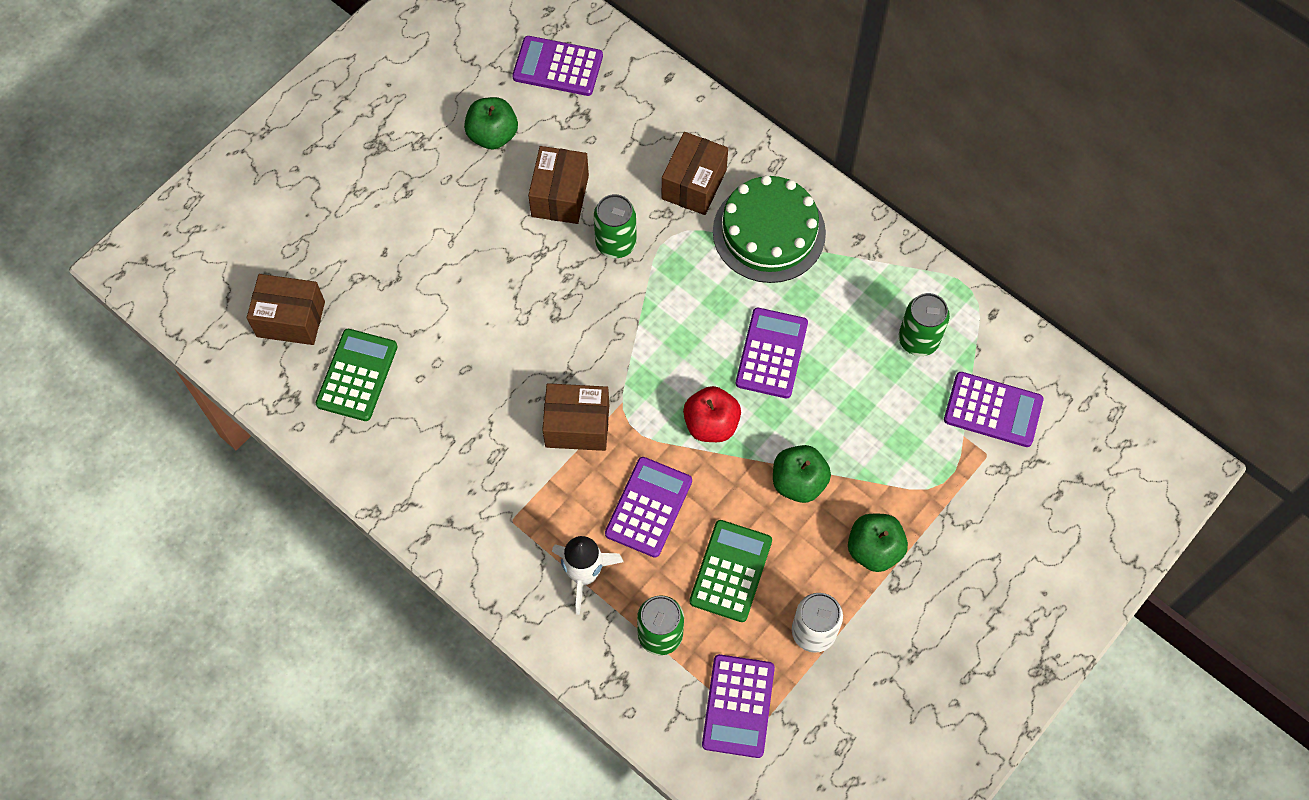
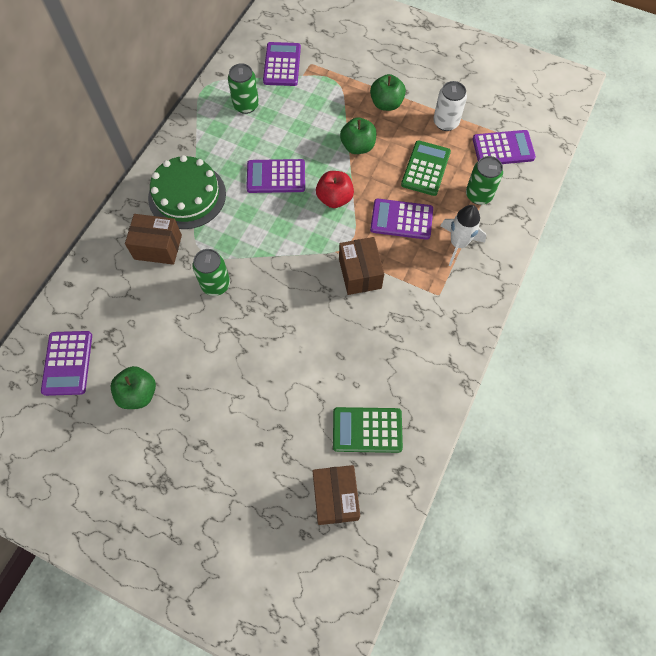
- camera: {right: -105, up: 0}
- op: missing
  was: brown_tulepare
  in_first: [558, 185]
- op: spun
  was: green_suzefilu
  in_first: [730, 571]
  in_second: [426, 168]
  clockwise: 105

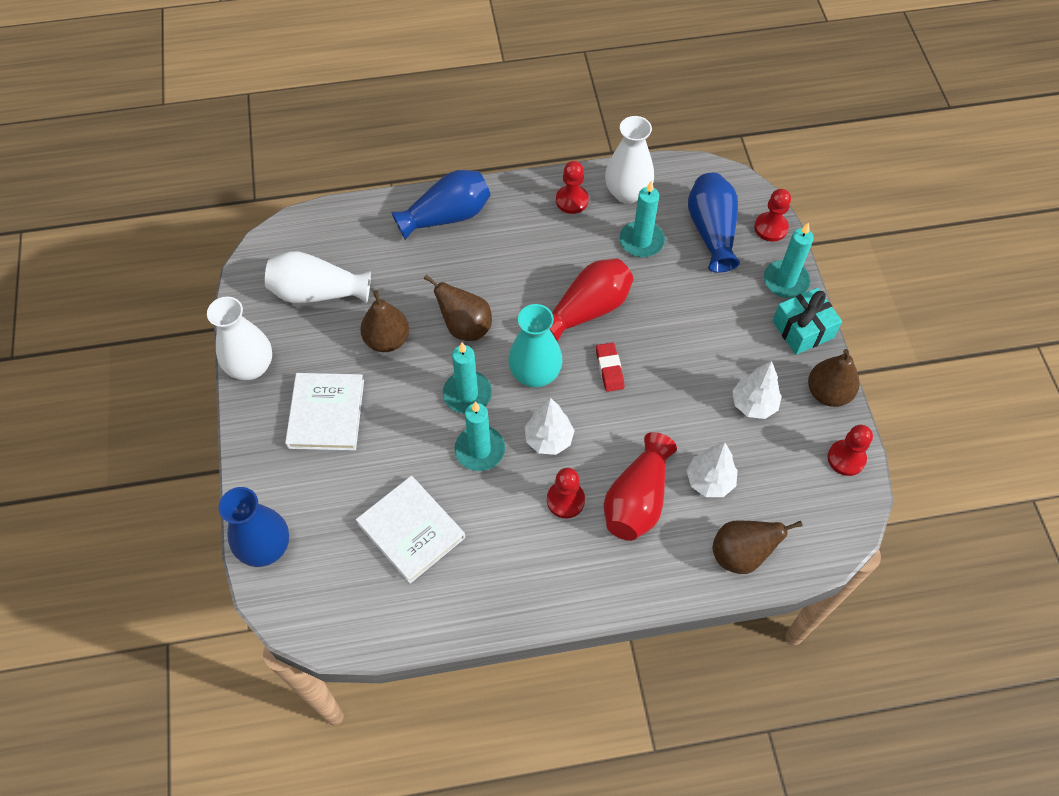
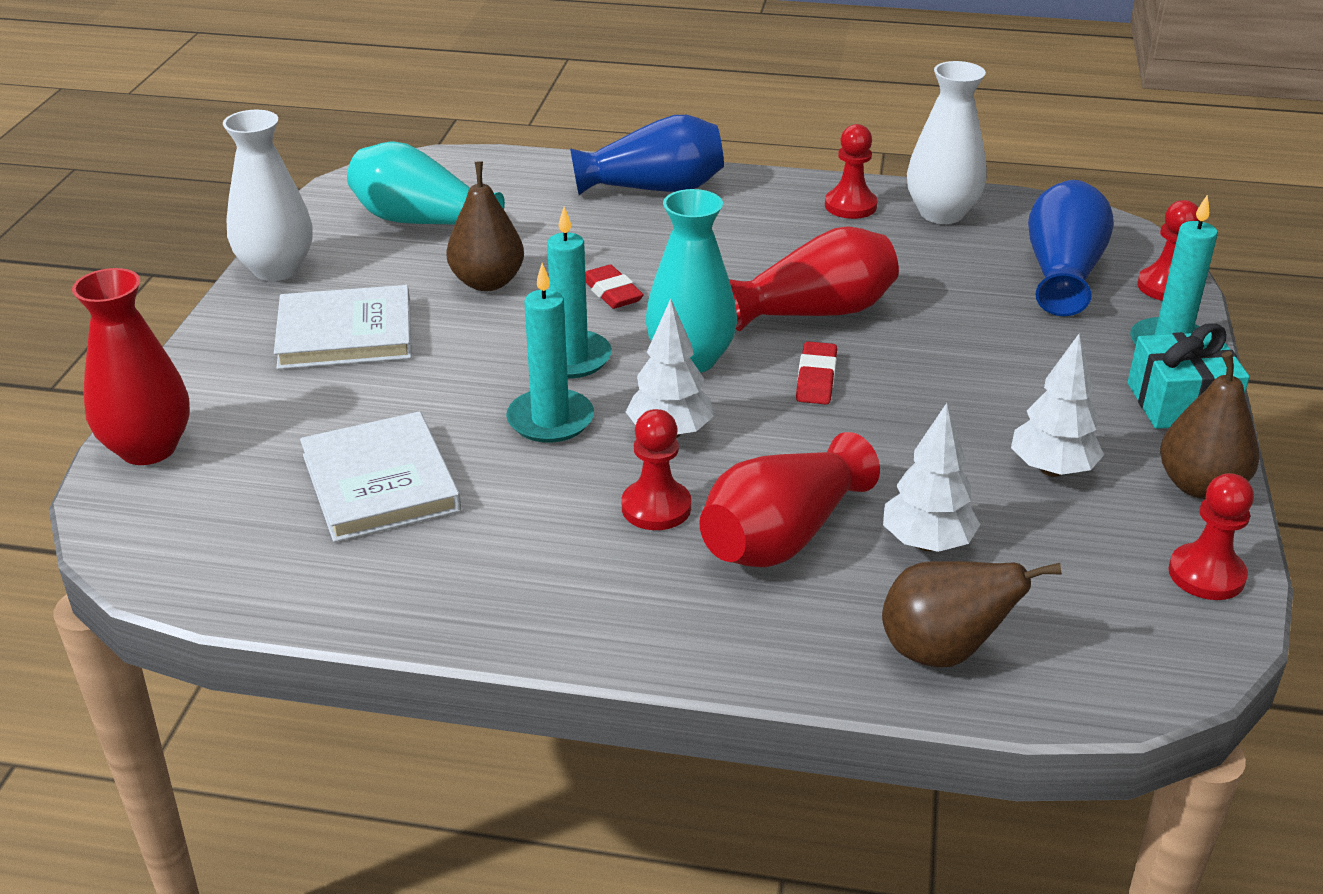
- camera: {right: 20, up: -25}
- op: colour
  was: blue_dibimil
  now: red_dibimil
  in_first: [253, 527]
  in_second: [131, 366]
- op: colour
  was: white_dibimil
  now: turquoise_dibimil
  in_first: [318, 277]
  in_second: [426, 183]
- op: spun
  was: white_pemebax
  in_first: [324, 412]
  in_second: [342, 327]
  clockwise: 60
- op: exchanged
  was: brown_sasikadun
  now: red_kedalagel
  in_first: [458, 308]
  in_second: [614, 287]
- op: missing
  was: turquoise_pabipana
  in_first: [642, 218]

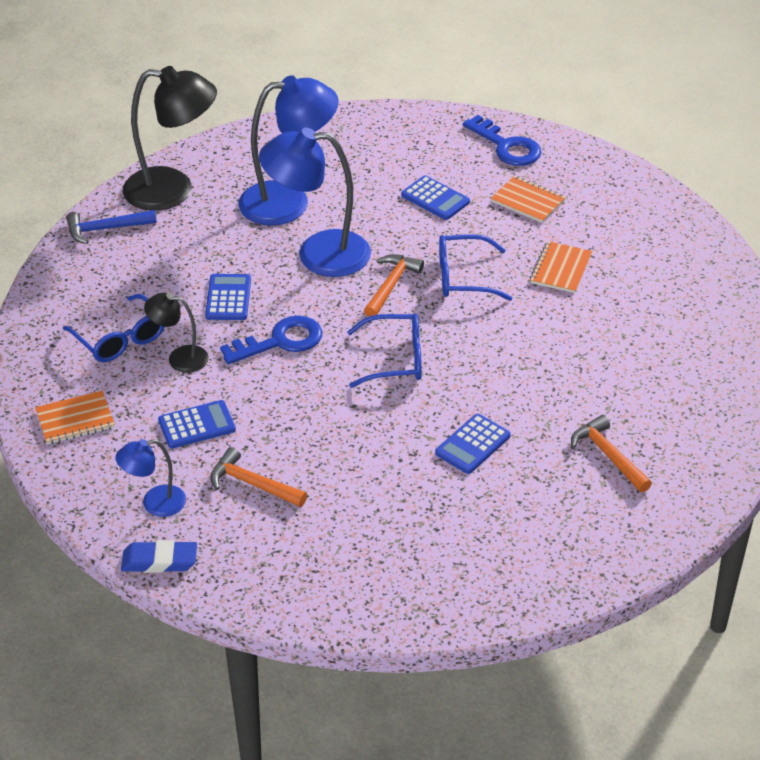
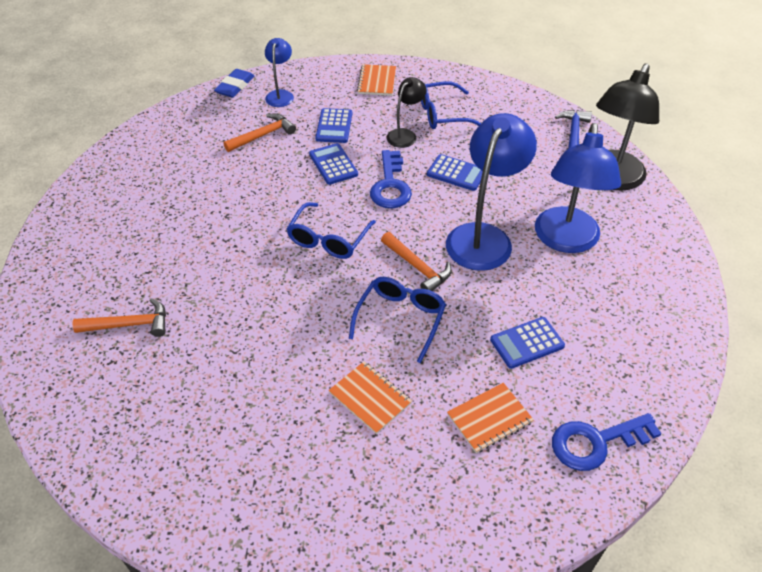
- camera: {right: 115, up: 5}
- op: relocated
  was: blue_suzefilu
  in_first: [473, 444]
  in_second: [333, 164]

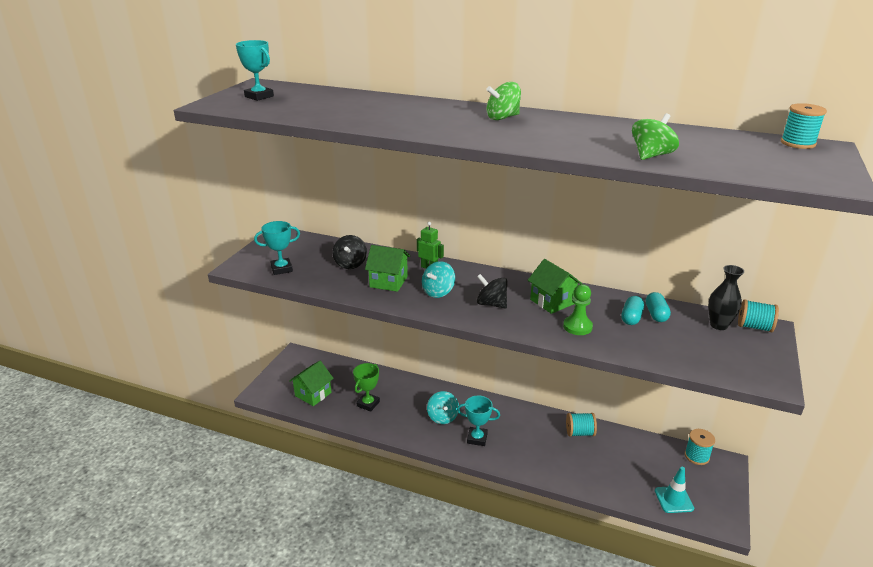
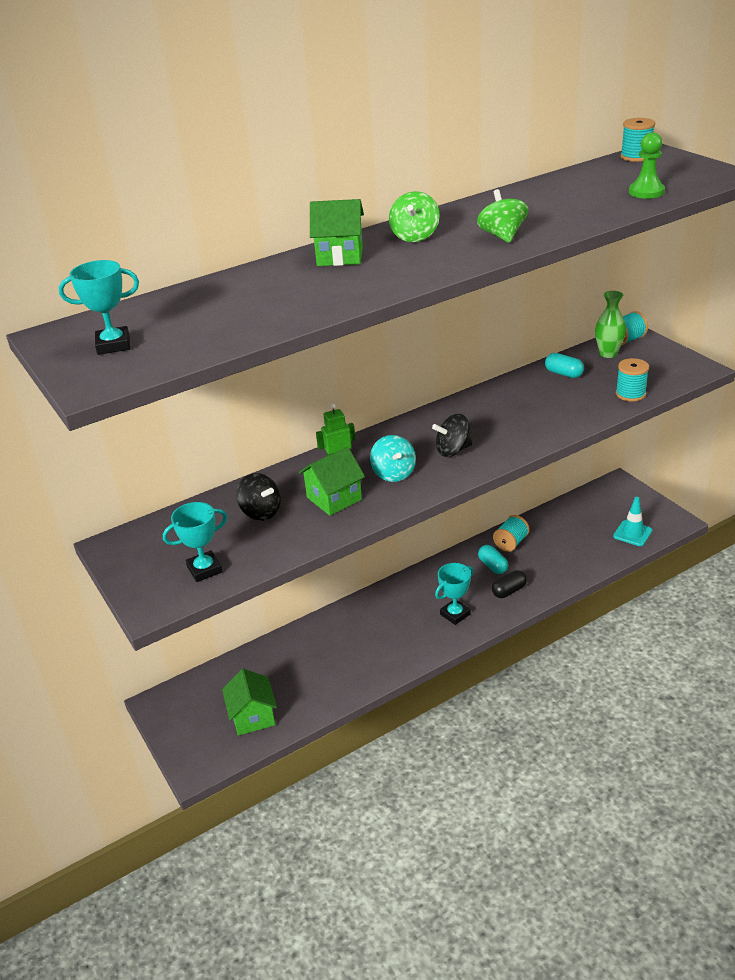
- camera: {right: -50, up: 5}
- op: spun
  was: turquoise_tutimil
  in_first: [277, 248]
  in_second: [195, 542]
  clockwise: 45
- op: missing
  was: green_tutimil
  in_first: [366, 387]
- op: missing
  was: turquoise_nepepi
  in_first: [443, 407]
- op: relocated
  was: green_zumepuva
  in_first: [555, 286]
  in_second: [337, 232]
- op: relocated
  was: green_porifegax
  in_first: [578, 309]
  in_second: [647, 165]
- op: relocated
  was: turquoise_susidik
  in_first: [632, 310]
  in_second: [493, 559]
- op: relocated
  was: green_nepepi
  in_first: [655, 136]
  in_second: [502, 216]
- op: relocated
  was: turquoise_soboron
  in_first: [700, 447]
  in_second: [632, 380]
- op: colour
  was: black_dibimil
  now: green_dibimil
  in_first: [726, 297]
  in_second: [610, 324]
- op: appeared
  now: black_susidik
  in_second: [509, 584]

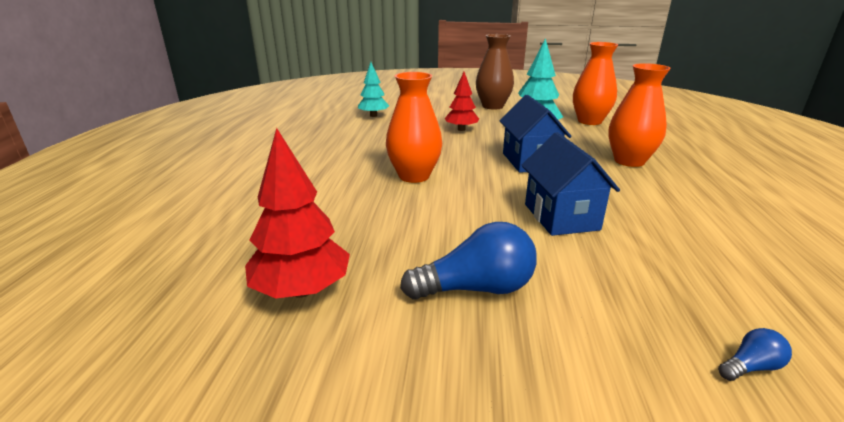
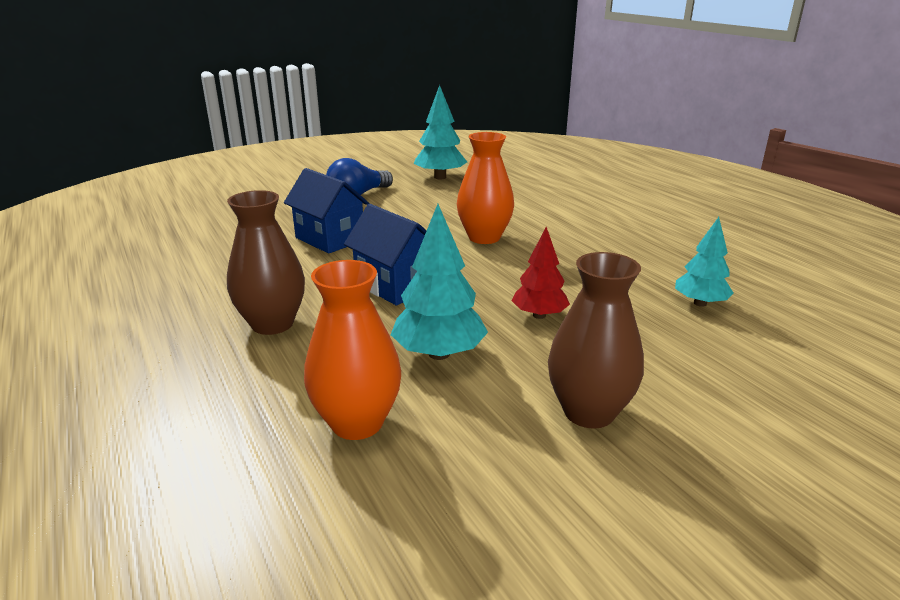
- camera: {right: 145, up: 0}
- op: colour
  was: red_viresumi
  now: turquoise_viresumi
  in_first: [297, 213]
  in_second: [440, 132]
- op: colour
  was: orange_dibimil
  now: brown_dibimil
  in_first: [639, 115]
  in_second: [266, 262]
- op: missing
  was: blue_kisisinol
  in_first: [755, 354]

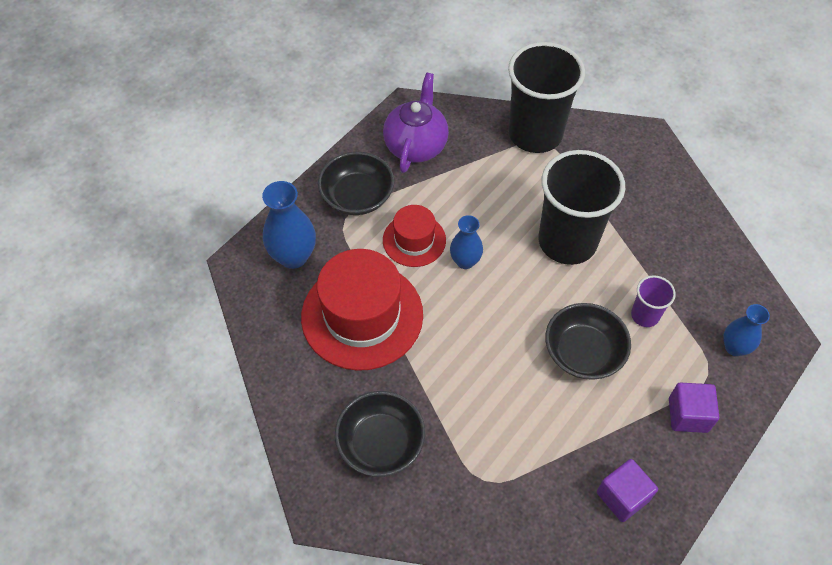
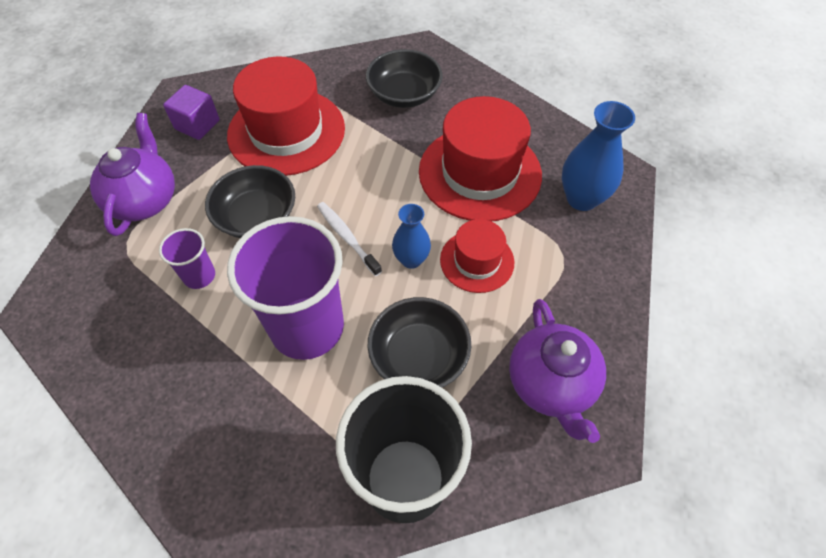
- camera: {right: 155, up: 0}
- op: relocated
  was: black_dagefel
  in_first: [356, 183]
  in_second: [419, 342]
- op: colour
  was: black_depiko
  now: purple_depiko
  in_first: [582, 207]
  in_second: [285, 288]
- op: exchanged
  was: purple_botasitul
  now: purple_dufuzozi
  in_first: [694, 408]
  in_second: [132, 174]
- op: missing
  was: blue_dibimil
  in_first: [746, 330]
- op: appeared
  now: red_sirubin
  in_second: [286, 116]
- op: appeared
  now: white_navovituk
  in_second: [349, 239]

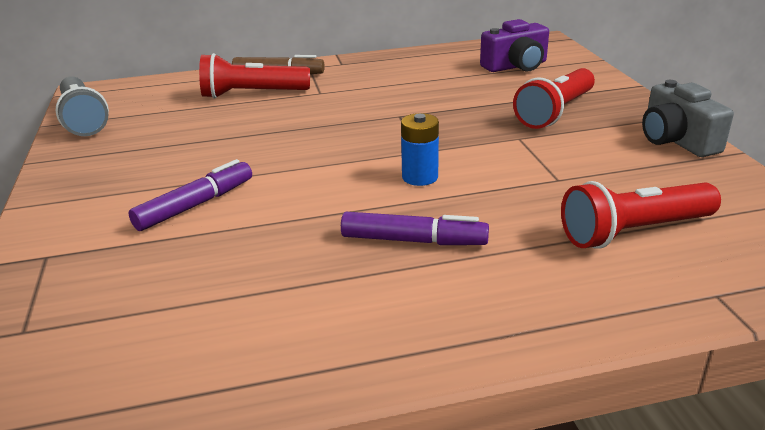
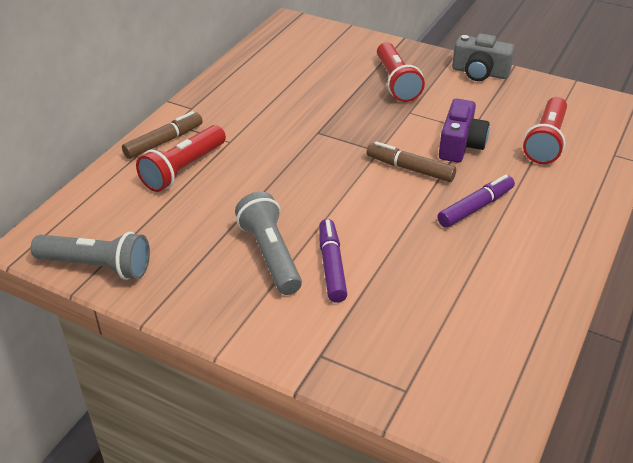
- camera: {right: -50, up: 10}
- op: exchanged
  was: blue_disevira
  now: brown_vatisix
  in_first: [420, 149]
  in_second: [411, 161]
- op: relocated
  was: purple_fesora
  in_first: [514, 45]
  in_second: [464, 131]
- op: appeared
  now: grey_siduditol
  in_second: [268, 243]

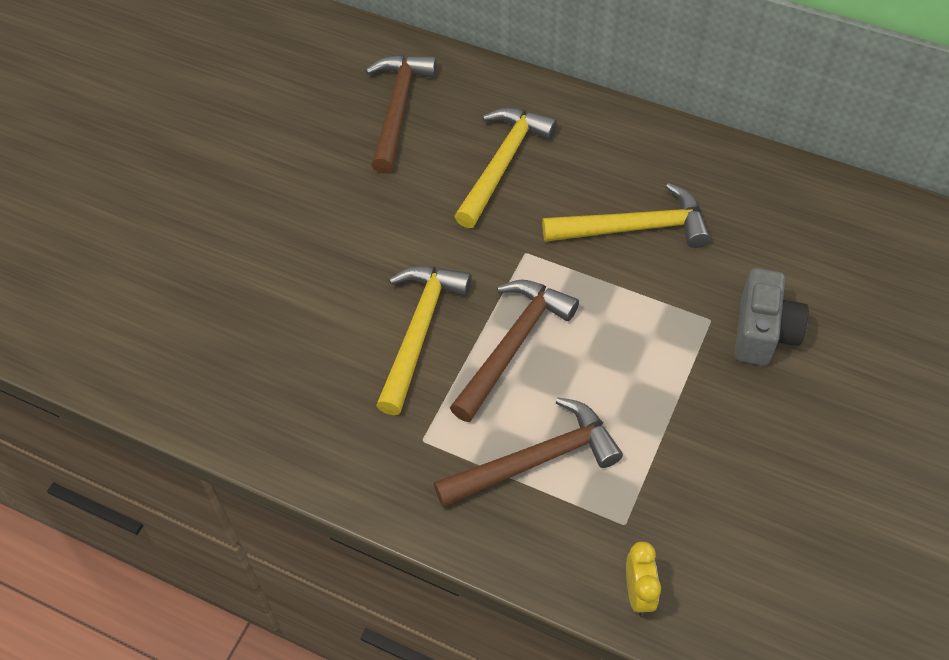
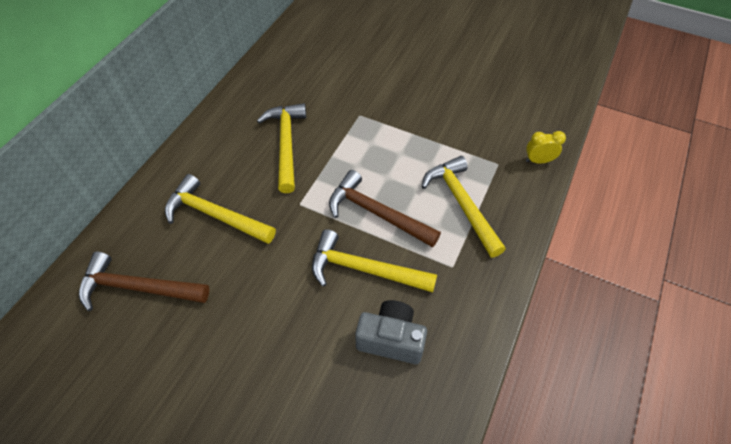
- camera: {right: -90, up: 0}
- op: colour
  was: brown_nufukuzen
  now: yellow_nufukuzen
  in_first: [528, 452]
  in_second: [464, 207]
- op: relocated
  was: grey_fesora
  in_first: [771, 317]
  in_second: [391, 332]

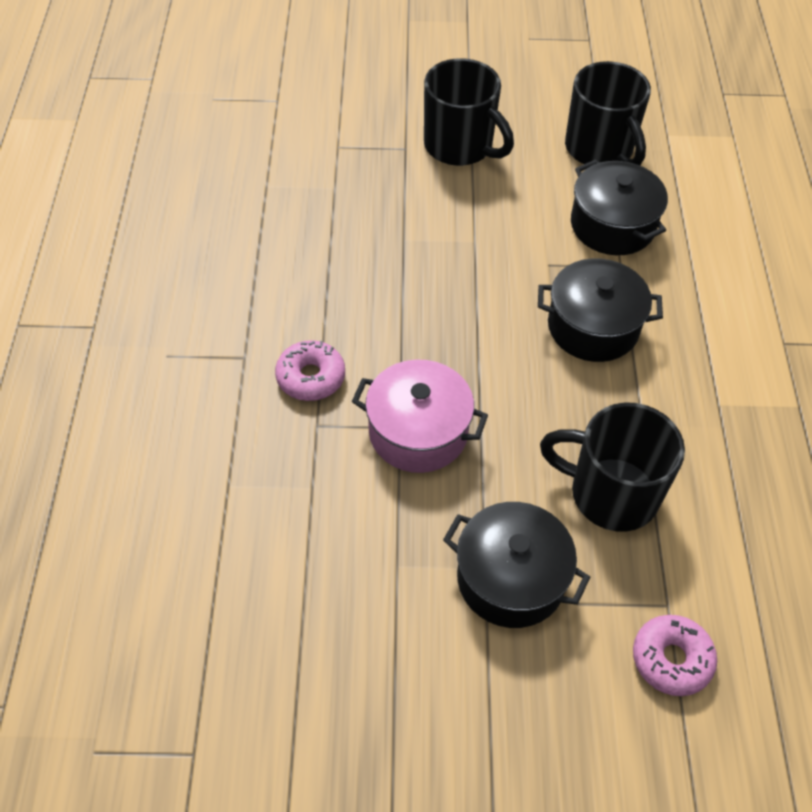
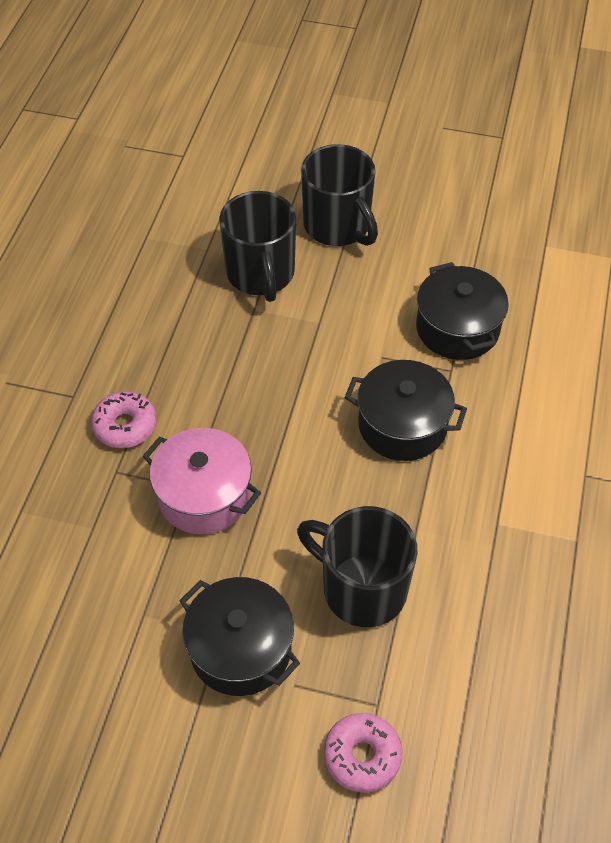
- camera: {right: 15, up: 0}
- op: relocated
  was: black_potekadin
  in_first: [608, 113]
  in_second: [257, 246]

